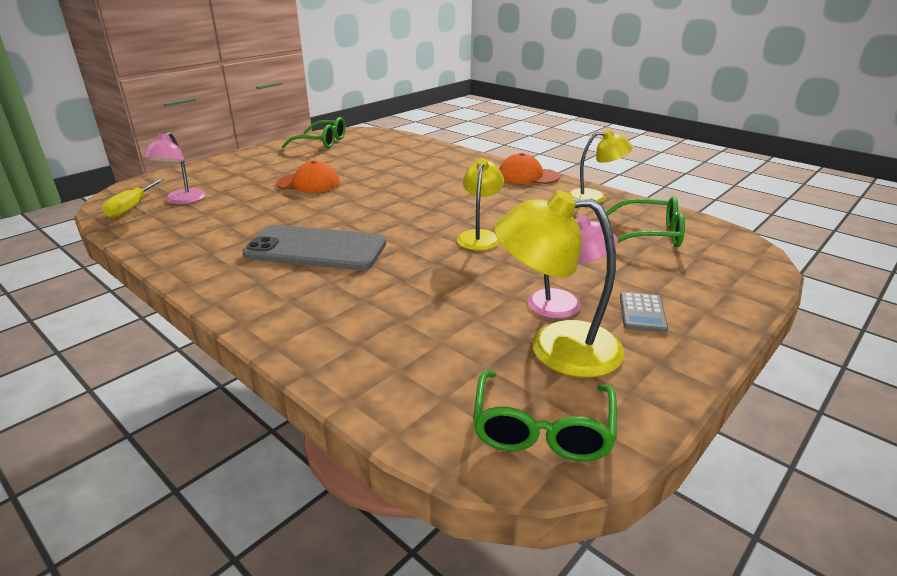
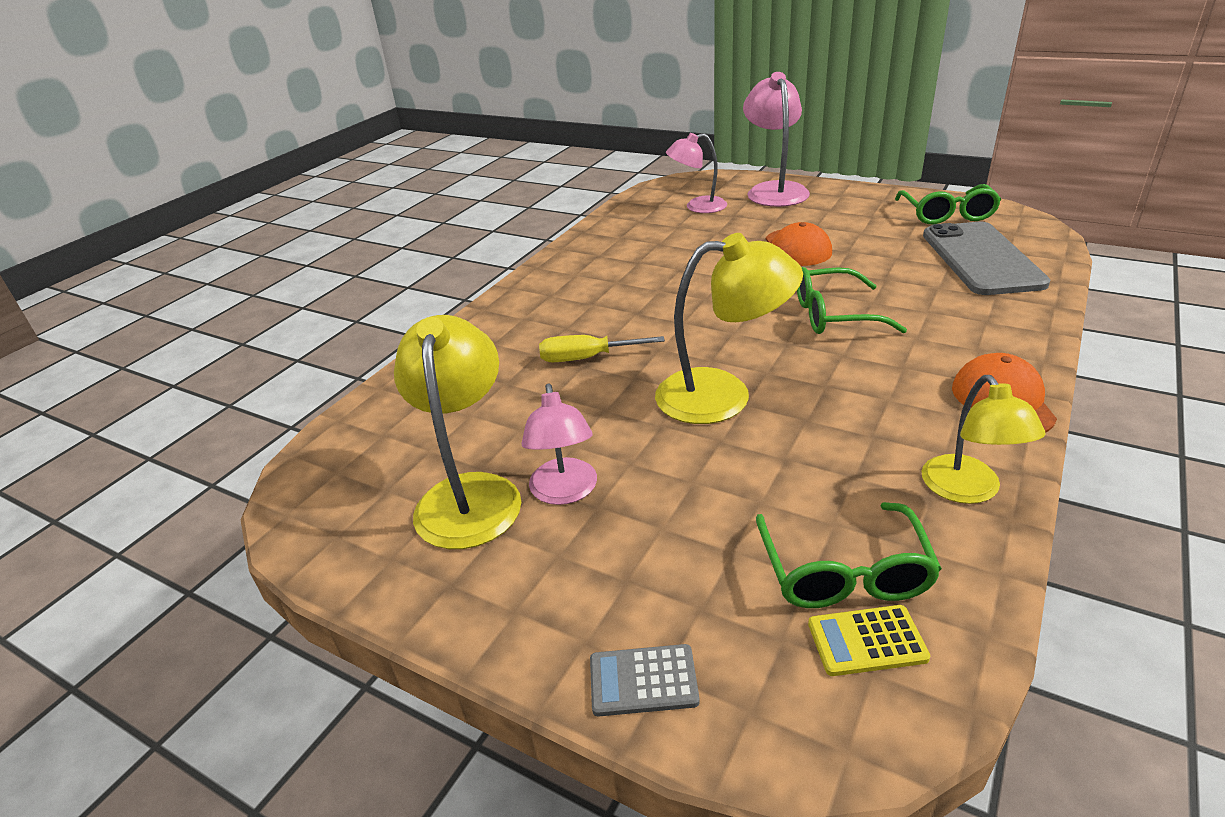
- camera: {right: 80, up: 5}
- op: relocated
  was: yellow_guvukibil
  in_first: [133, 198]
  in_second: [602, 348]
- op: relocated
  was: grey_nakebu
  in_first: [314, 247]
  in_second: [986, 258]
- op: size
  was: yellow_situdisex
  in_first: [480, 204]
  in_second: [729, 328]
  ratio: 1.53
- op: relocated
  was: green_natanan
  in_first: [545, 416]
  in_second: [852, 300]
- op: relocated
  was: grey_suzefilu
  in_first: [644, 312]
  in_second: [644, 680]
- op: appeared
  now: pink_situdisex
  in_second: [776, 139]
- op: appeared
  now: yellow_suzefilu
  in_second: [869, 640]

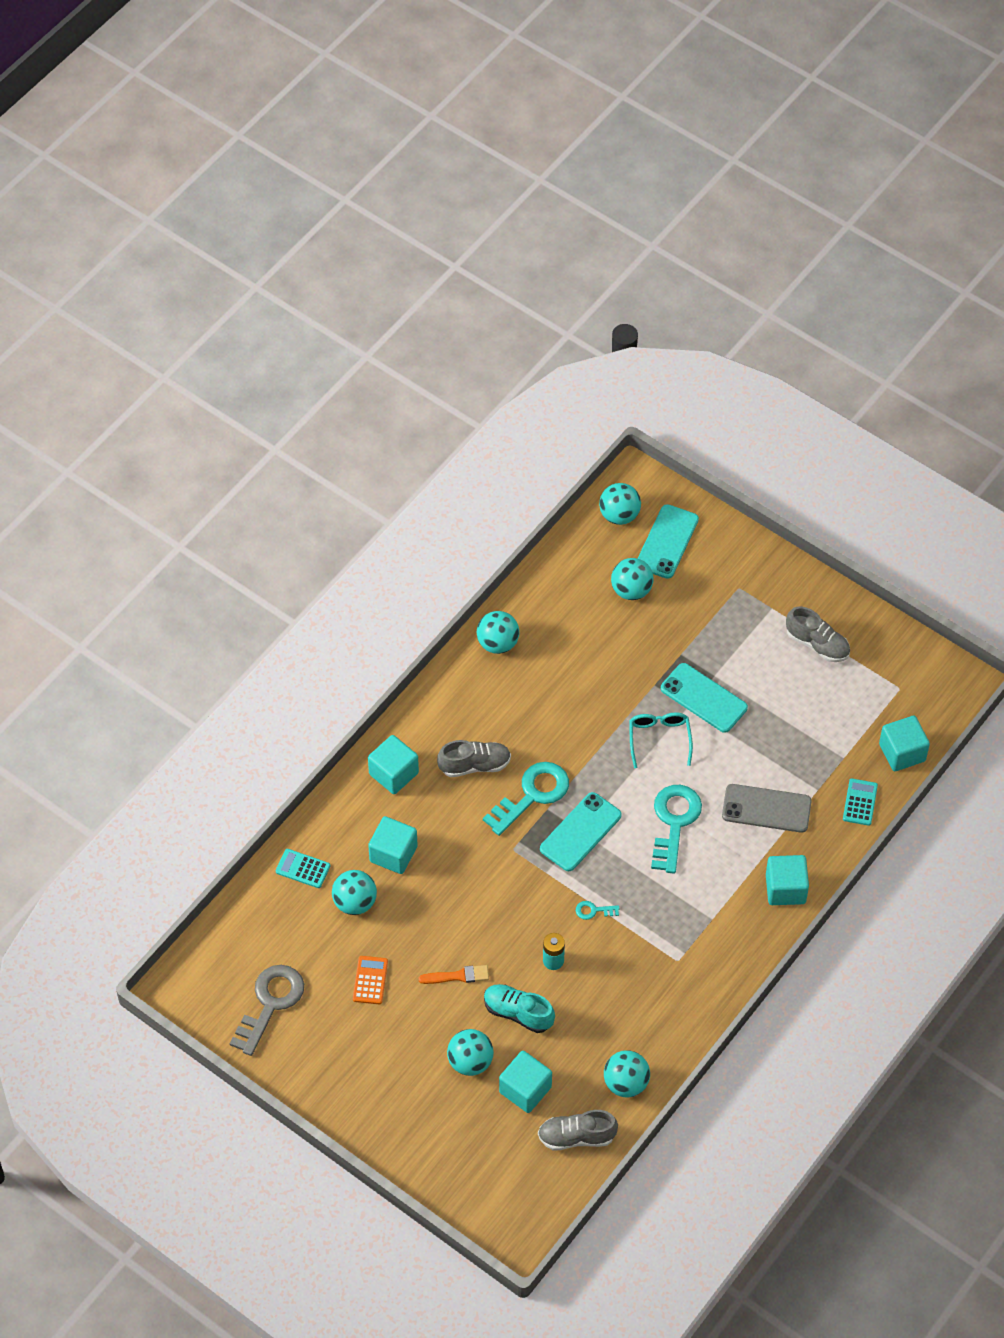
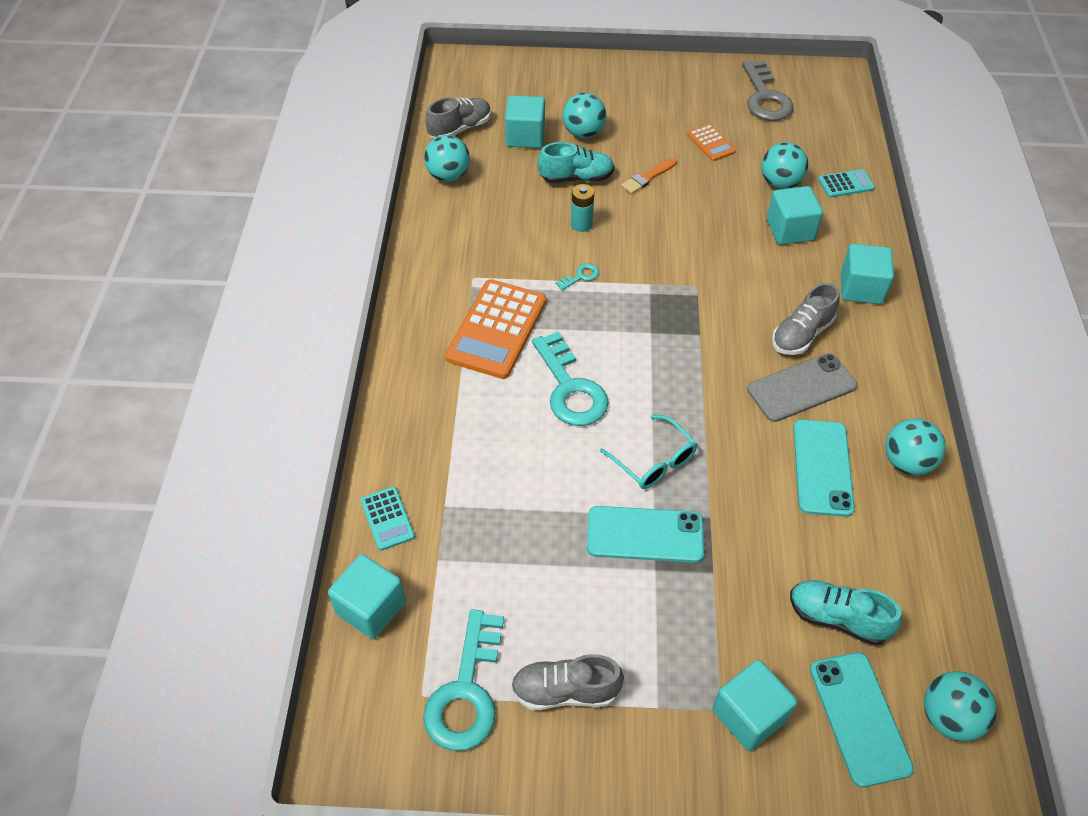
- camera: {right: 145, up: -5}
- op: relocated
  was: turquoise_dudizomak
  in_first: [526, 799]
  in_second: [463, 680]
- op: relocated
  was: turquoise_nakebu
  in_first: [581, 831]
  in_second: [824, 468]
- op: exchanged
  was: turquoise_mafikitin
  now: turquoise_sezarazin
  in_first: [632, 579]
  in_second: [846, 612]
- op: relocated
  was: grey_nakebu
  in_first: [767, 808]
  in_second: [802, 387]
- op: relocated
  was: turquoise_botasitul
  in_first: [787, 880]
  in_second: [754, 705]
- op: appeared
  now: orange_suzefilu
  in_second: [495, 329]

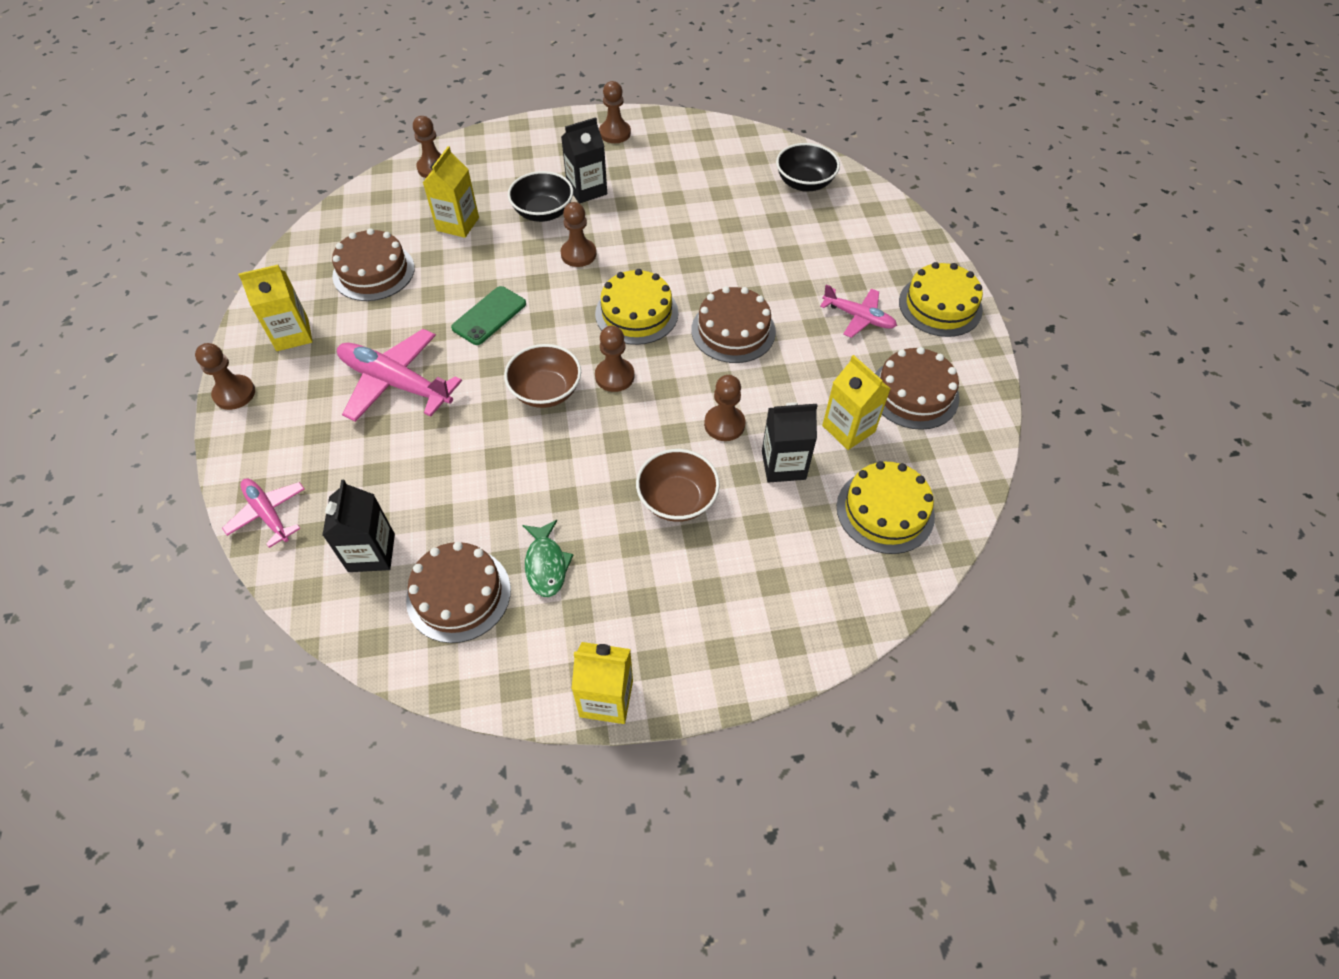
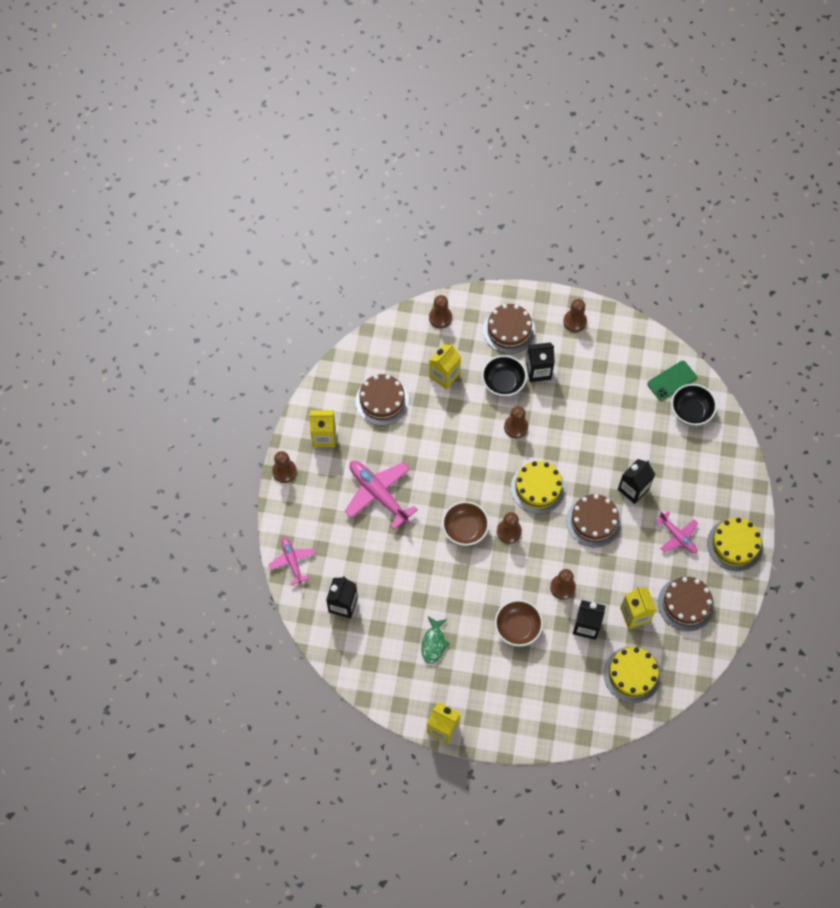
- camera: {right: 20, up: 10}
- op: relocated
  was: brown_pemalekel
  in_first: [458, 592]
  in_second: [509, 329]
- op: relocated
  was: green_nakebu
  in_first: [488, 315]
  in_second: [672, 381]
- op: appeared
  now: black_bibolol
  in_second: [636, 481]

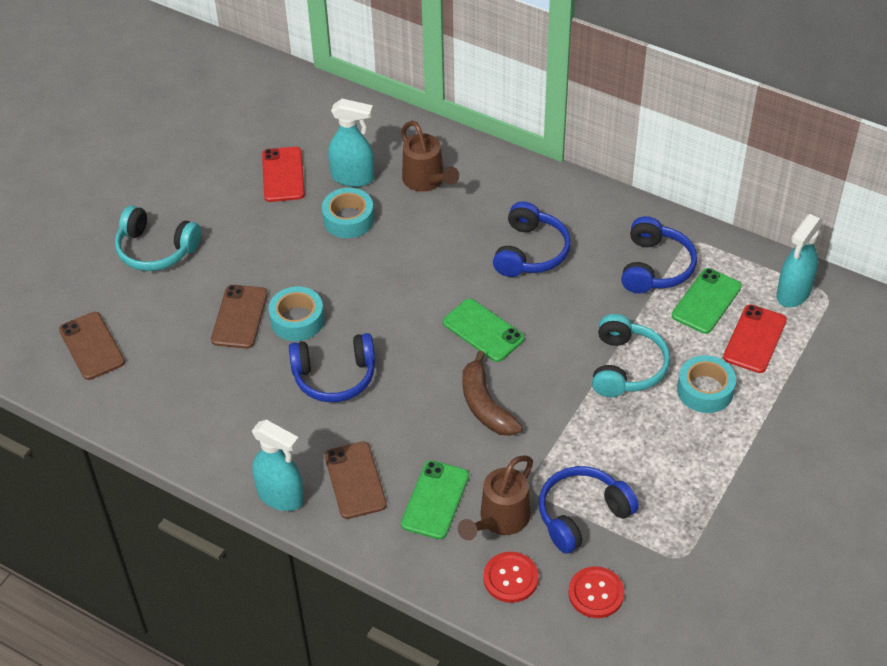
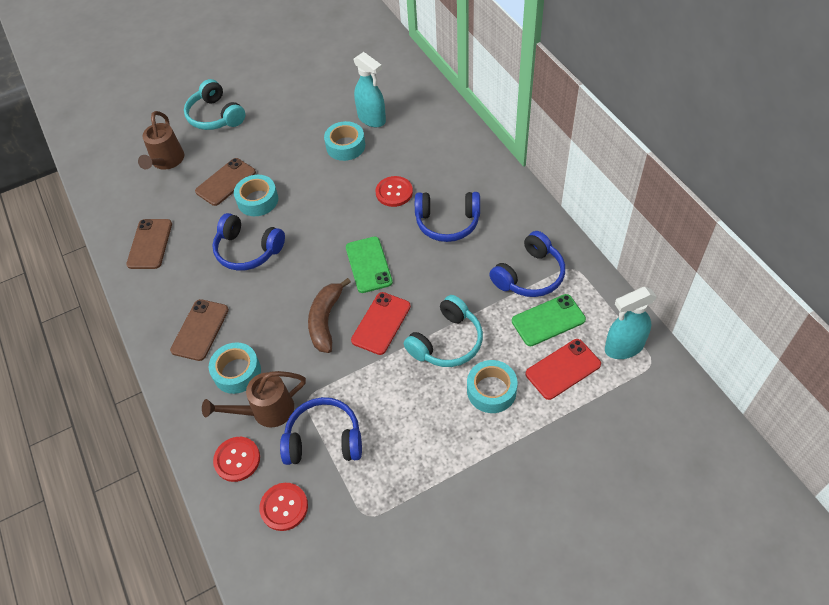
- camera: {right: 35, up: 5}
- op: relocated
  was: brown_nakebu
  in_first: [92, 346]
  in_second: [149, 244]
- op: missing
  was: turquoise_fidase
  in_first: [278, 465]
- op: relocated
  was: red_nakebu
  in_first: [283, 174]
  in_second: [381, 323]
- op: relocated
  was: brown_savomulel
  in_first: [430, 156]
  in_second: [161, 140]
- op: exchanged
  was: green_nakebu
  now: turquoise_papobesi
  in_first: [435, 499]
  in_second: [235, 368]
- op: spun
  was: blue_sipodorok
  in_first: [532, 239]
  in_second: [447, 217]
  clockwise: 45
- op: appeared
  now: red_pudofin
  in_second: [394, 191]

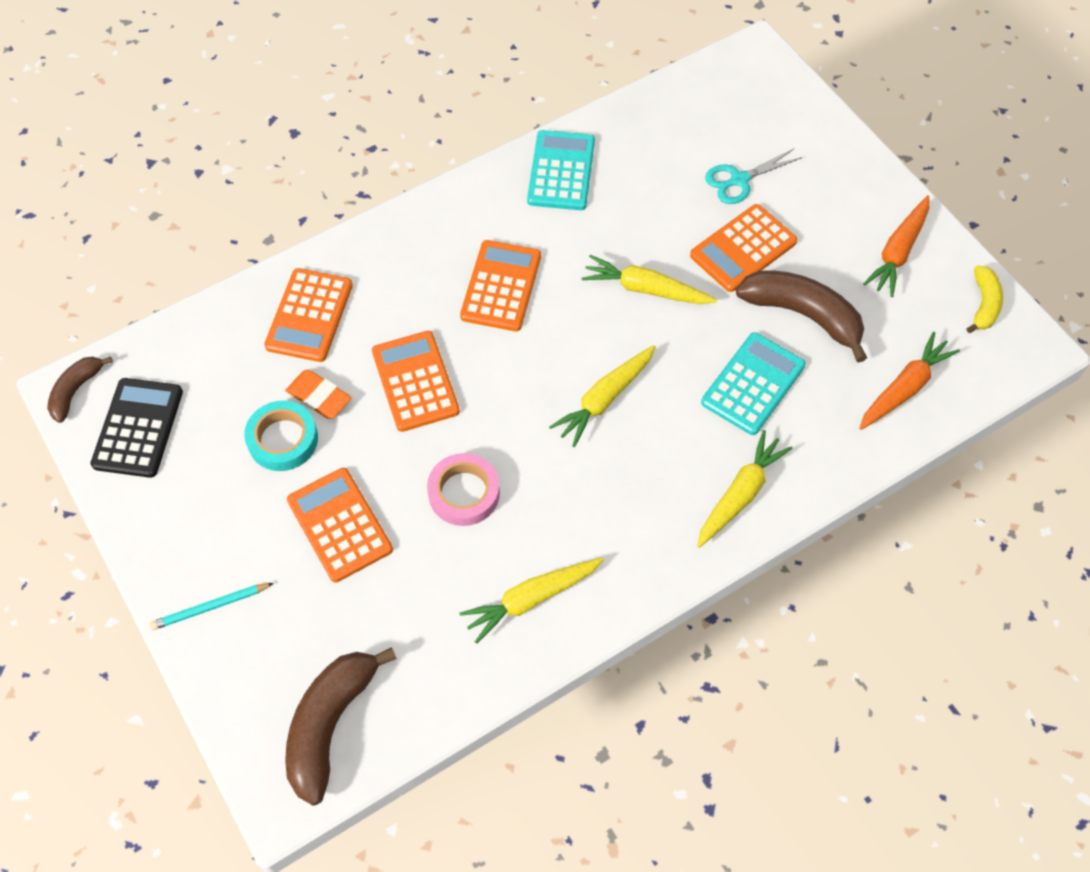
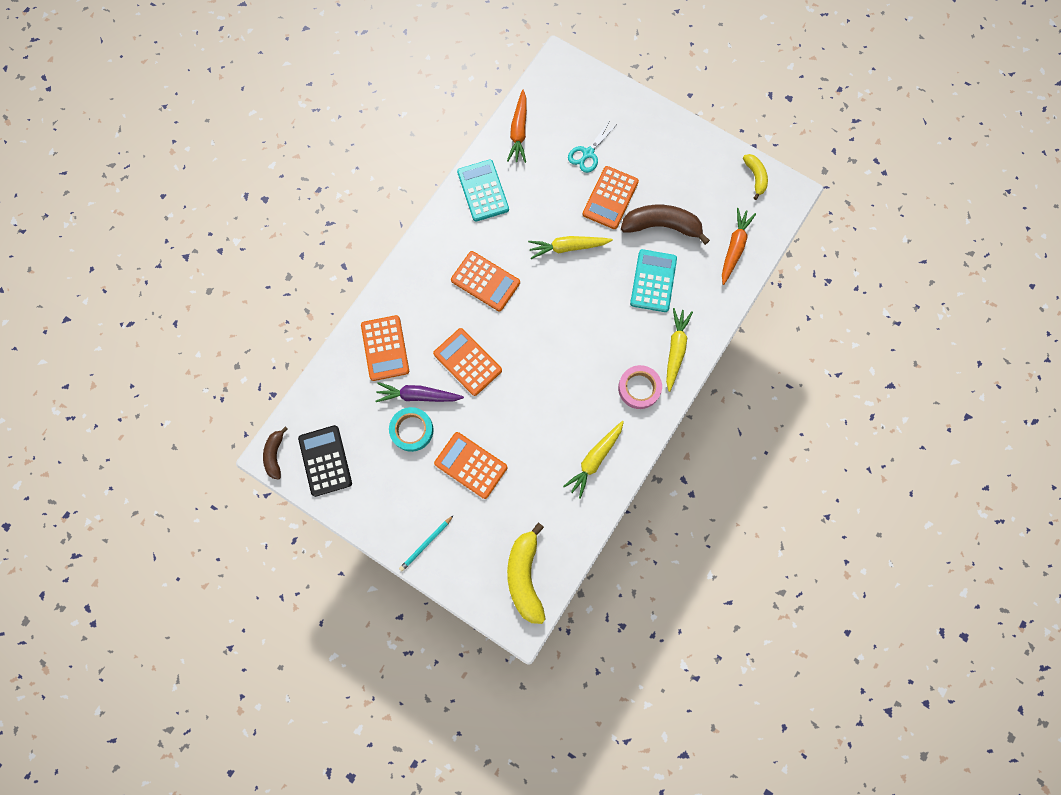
- camera: {right: -25, up: 15}
- op: exchanged
  was: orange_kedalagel
  now: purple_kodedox
  in_first: [318, 394]
  in_second: [420, 392]
- op: colour
  was: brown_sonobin
  now: yellow_sonobin
  in_first: [341, 726]
  in_second: [526, 573]
- op: relocated
  was: pink_papobesi
  in_first: [463, 489]
  in_second: [640, 387]
- op: spun
  was: orange_suzefilu
  in_first: [500, 285]
  in_second: [485, 281]
  clockwise: 135
- op: missing
  was: yellow_kodedox
  in_first: [602, 396]
- op: relocated
  was: orange_kodedox
  in_first: [896, 246]
  in_second: [517, 126]

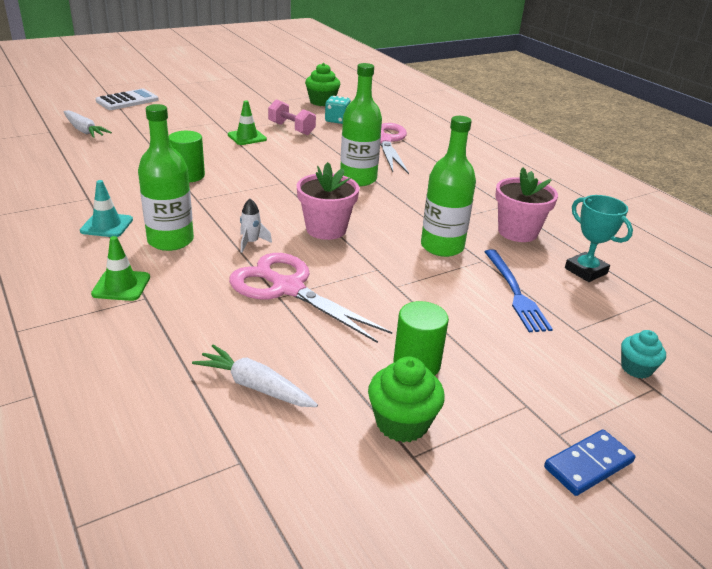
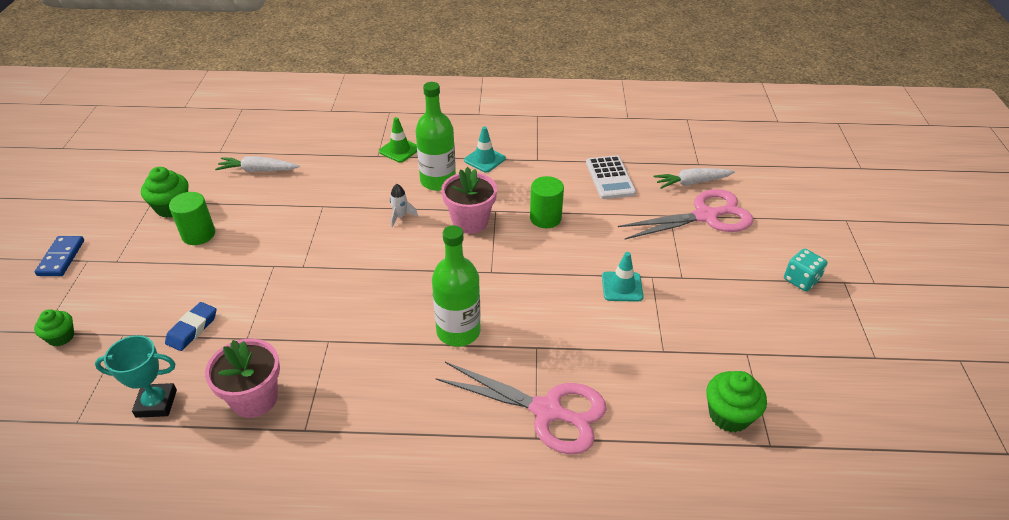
- camera: {right: 125, up: 10}
- op: relocated
  was: white_suzefilu
  in_first: [127, 99]
  in_second: [611, 177]
- op: spun
  was: white_kodedox
  in_first: [255, 376]
  in_second: [257, 164]
  clockwise: -150
- op: colour
  was: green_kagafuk
  now: turquoise_kagafuk
  in_first: [247, 122]
  in_second: [623, 277]
- op: relocated
  was: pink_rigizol
  in_first: [310, 298]
  in_second: [686, 214]
- op: missing
  was: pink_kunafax
  in_first: [292, 117]
- op: relocated
  was: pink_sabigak
  in_first: [328, 201]
  in_second: [469, 200]
- op: relocated
  was: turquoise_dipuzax
  in_first: [338, 110]
  in_second: [805, 270]
- op: missing
  was: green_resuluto
  in_first: [448, 186]
- op: exchanged
  was: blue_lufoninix
  now: blue_kedalagel
  in_first: [518, 290]
  in_second: [190, 326]
- op: colour
  was: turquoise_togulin
  now: green_togulin
  in_first: [643, 354]
  in_second: [54, 328]

